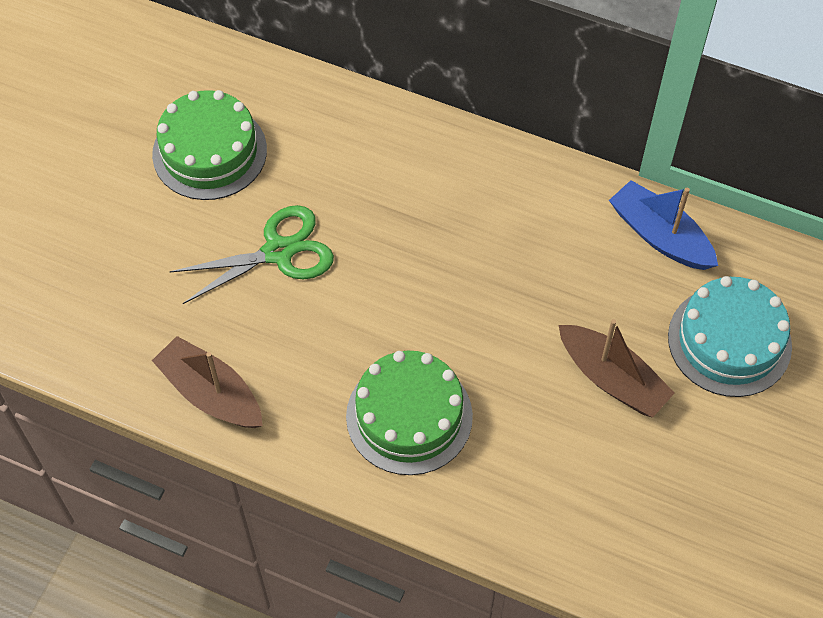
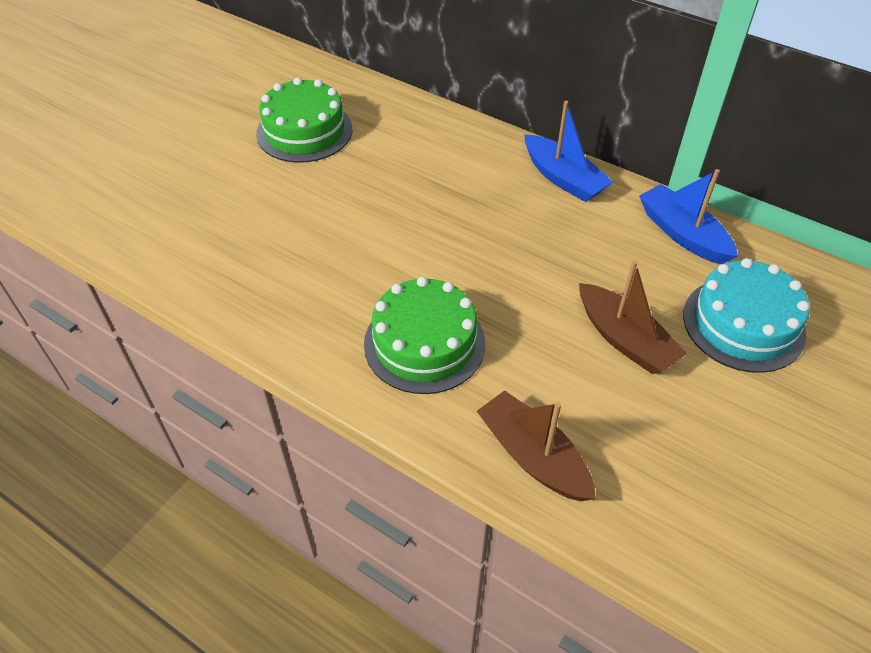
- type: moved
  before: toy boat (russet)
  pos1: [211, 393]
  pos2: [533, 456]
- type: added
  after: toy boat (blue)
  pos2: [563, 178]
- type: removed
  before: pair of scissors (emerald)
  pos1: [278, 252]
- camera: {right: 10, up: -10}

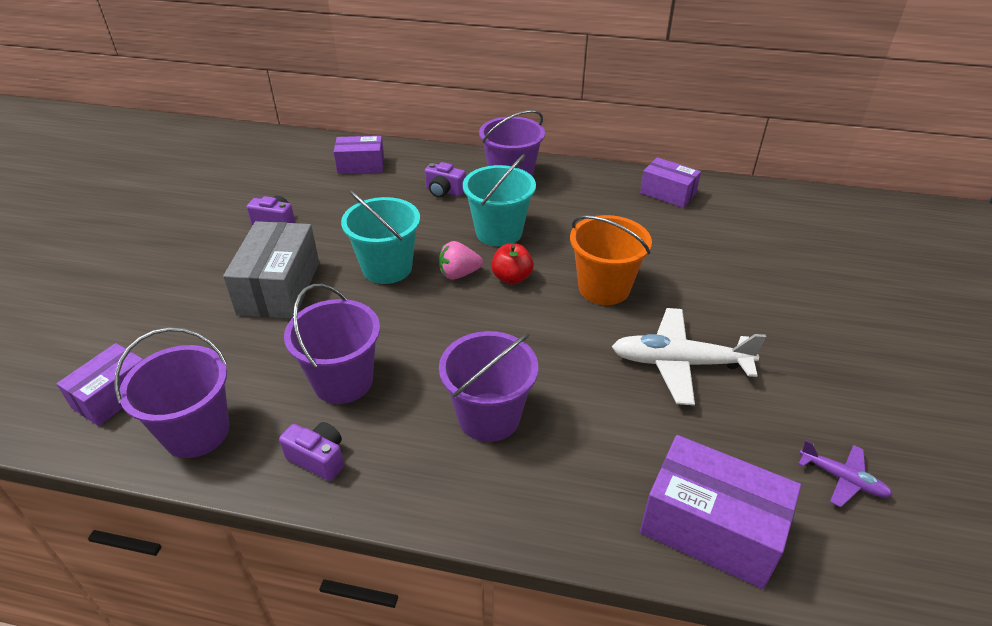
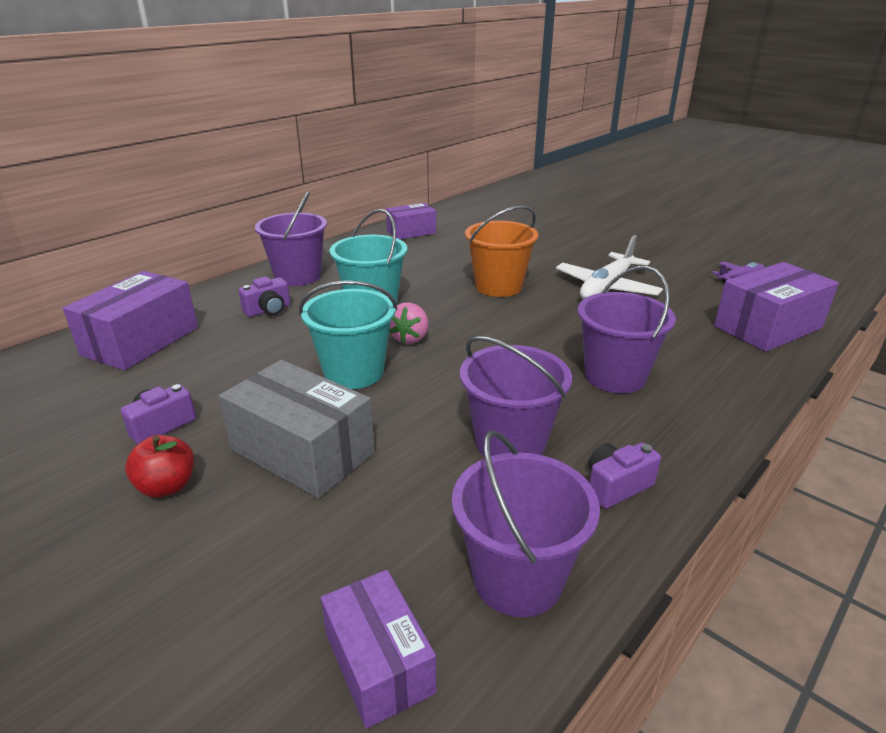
- type: resized
  before: parcel (purple)
  pos1: [361, 165]
  pos2: [141, 341]
  scale: 1.58
- type: moved
  before: toy apple (scarlet)
  pos1: [512, 278]
  pos2: [167, 486]
- camera: {right: -60, up: -10}

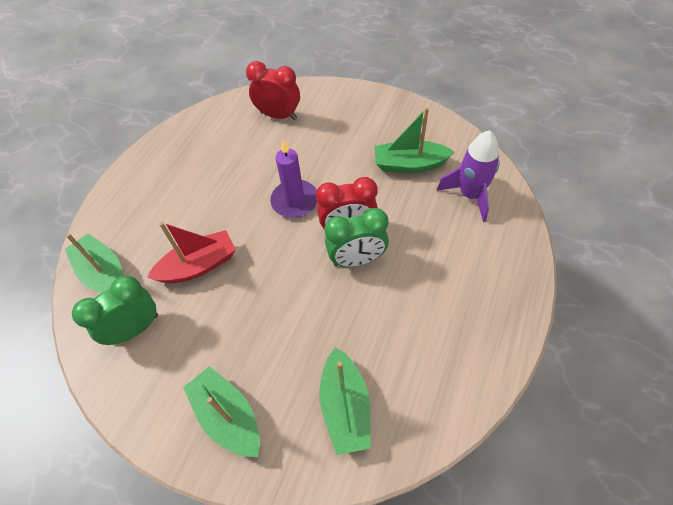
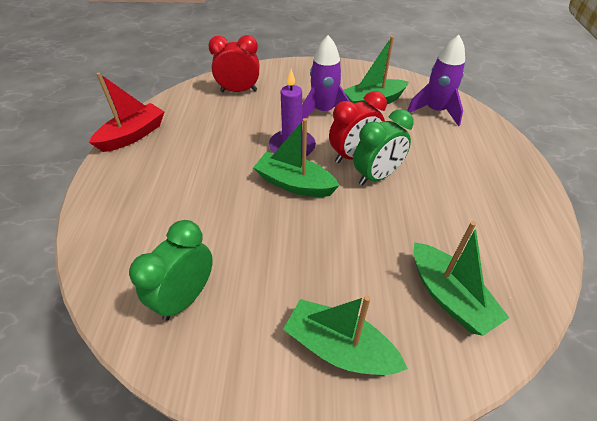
- type: moved
  before: toy boat (scarlet)
  pos1: [199, 265]
  pos2: [133, 135]
- type: moved
  before: toy boat (emerald)
  pos1: [104, 273]
  pos2: [294, 184]
- type: added
  after: rocket (purple)
  pos2: [323, 111]
- camera: {right: -25, up: -10}

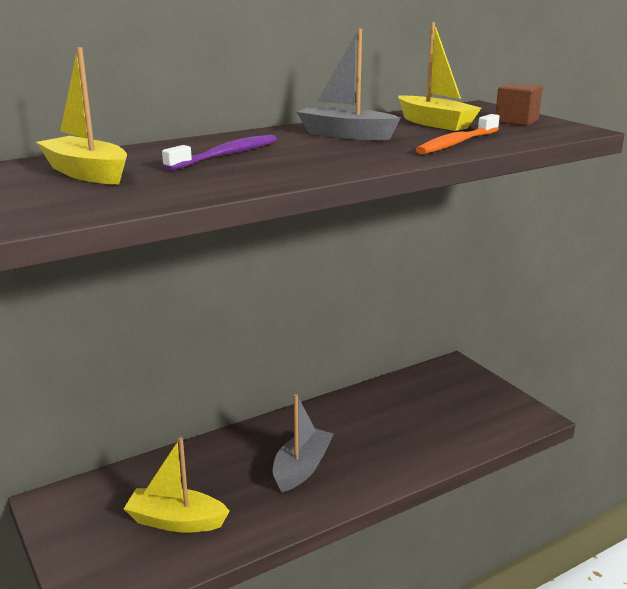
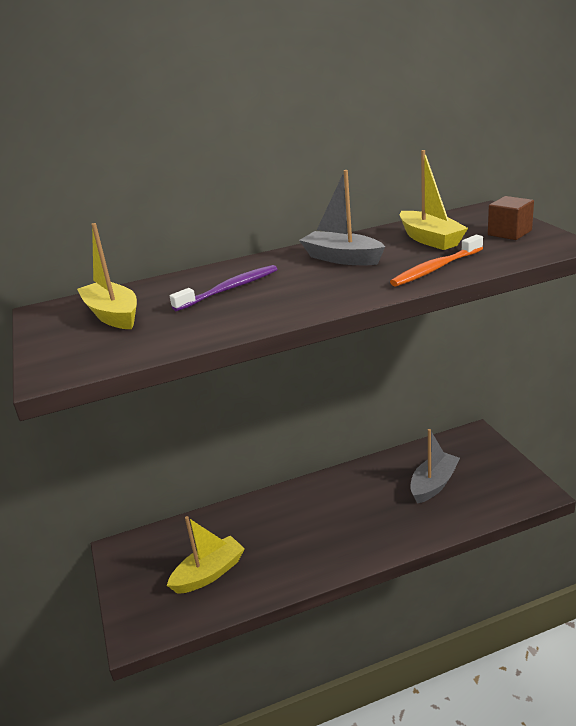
- type: turned
  before: toy boat (bright yellow)
  pos1: [176, 521]
  pos2: [209, 573]
  turn: 120
- type: moved
  before: toy boat (gray)
  pos1: [302, 468]
  pos2: [434, 484]
- camera: {right: 15, up: 5}

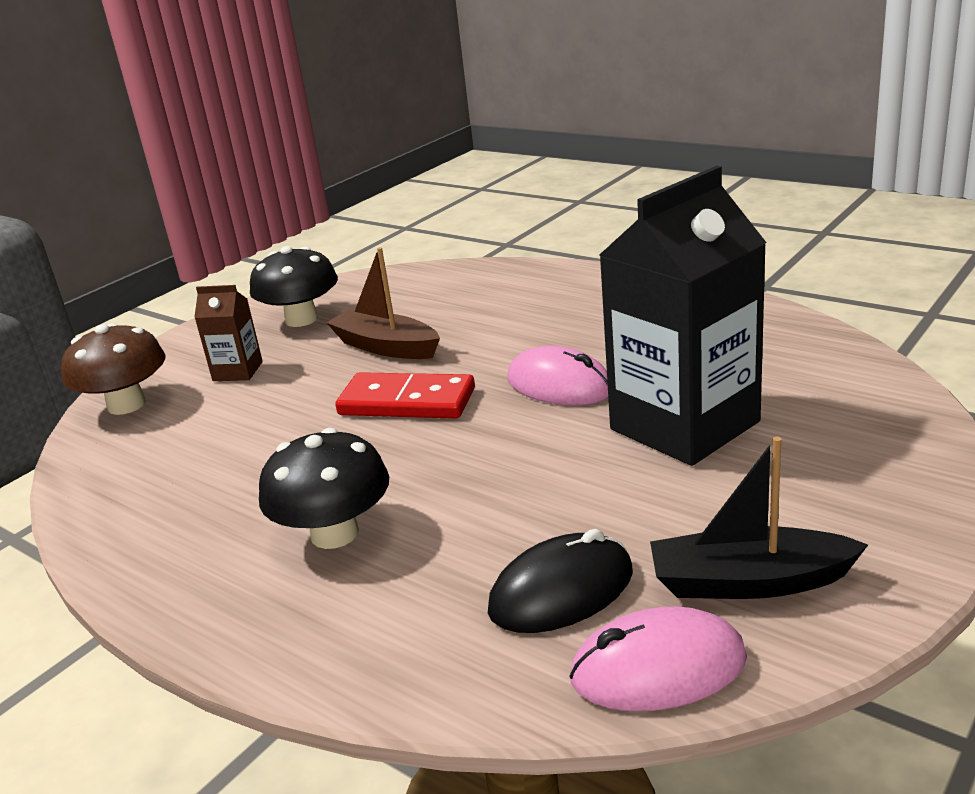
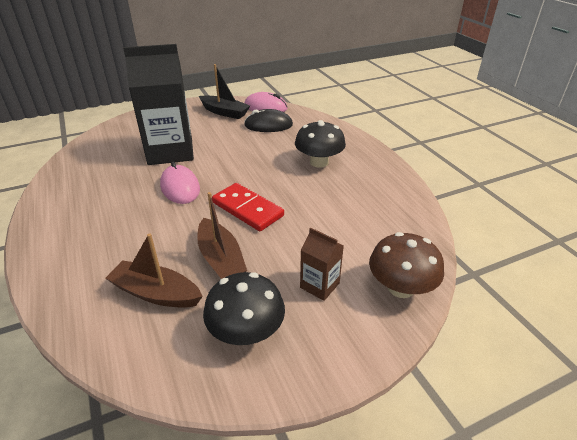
- type: added
  after: toy boat (russet)
  pos2: [156, 293]
- camera: {right: -155, up: 10}

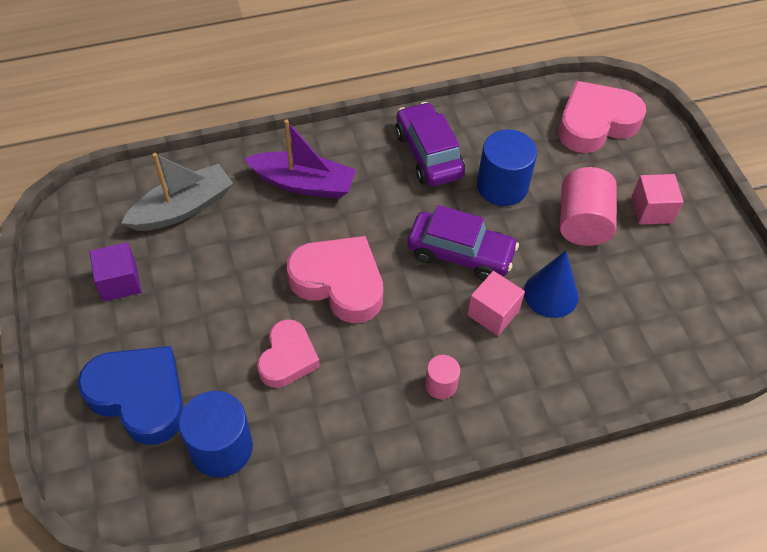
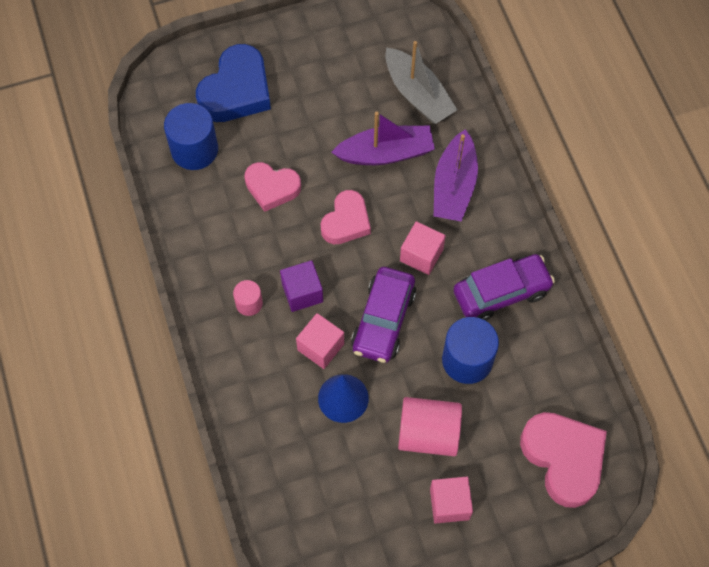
- type: moved
  before: solid cube (purple)
  pos1: [120, 282]
  pos2: [302, 292]
- type: resized
  before: heart shape (pink)
  pos1: [339, 283]
  pos2: [346, 221]
  scale: 0.65
- type: added
  after: toy boat (purple)
  pos2: [386, 153]
- type: added
  after: solid cube (pink)
  pos2: [421, 255]
- camera: {right: 90, up: 10}

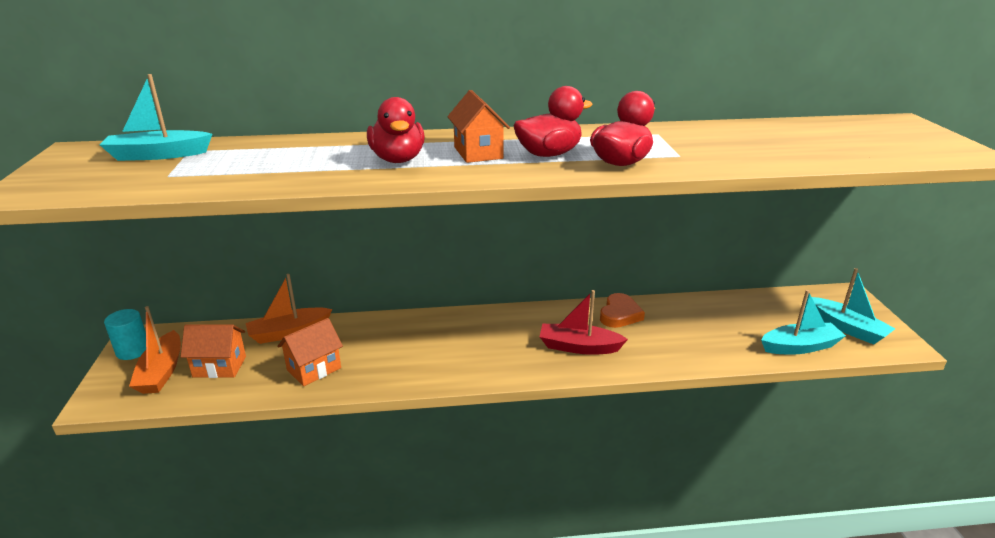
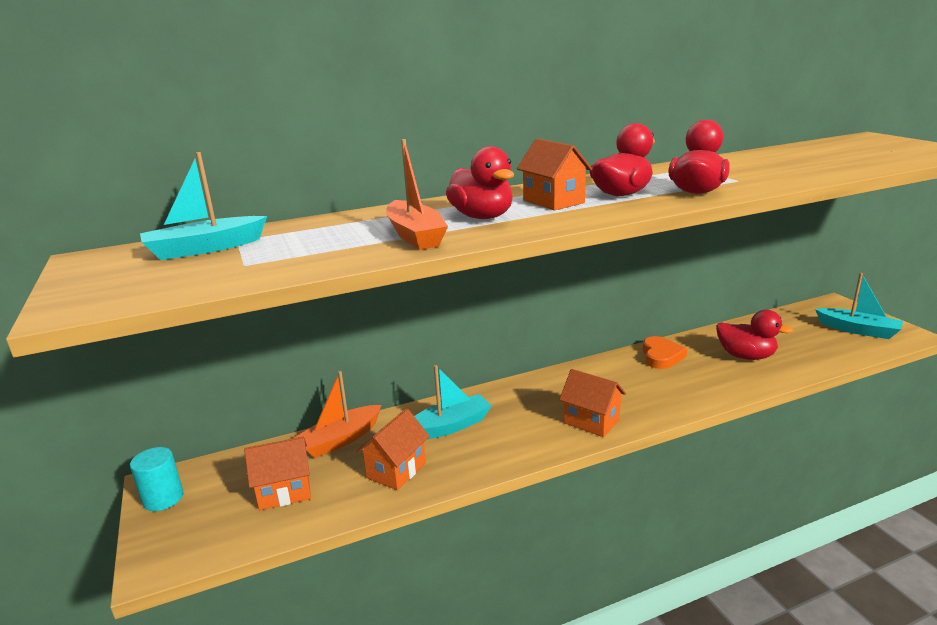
- type: moved
  before: toy boat (orange)
  pos1: [161, 372]
  pos2: [415, 236]
- type: moved
  before: toy boat (aqua)
  pos1: [800, 347]
  pos2: [449, 426]
- type: added
  after: toy house (orange)
  pos2: [591, 421]
- type: added
  after: duck (scarlet)
  pos2: [746, 356]
- type: removed
  before: toy boat (scarlet)
  pos1: [579, 347]
- camera: {right: -15, up: -5}

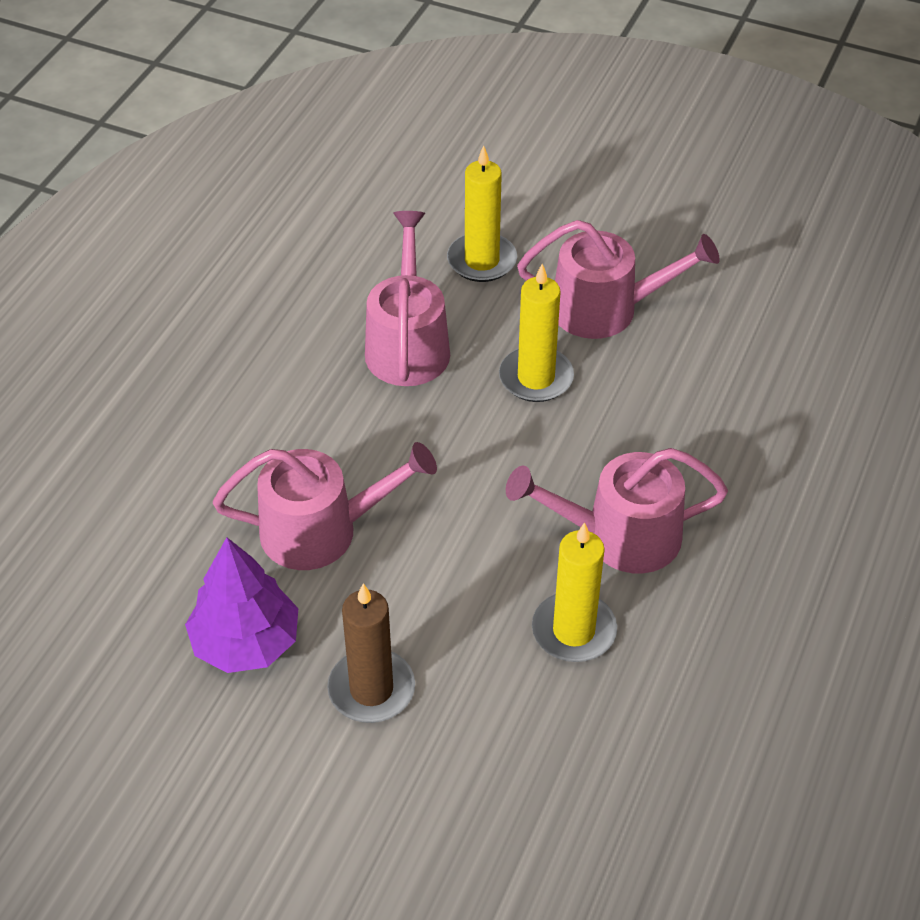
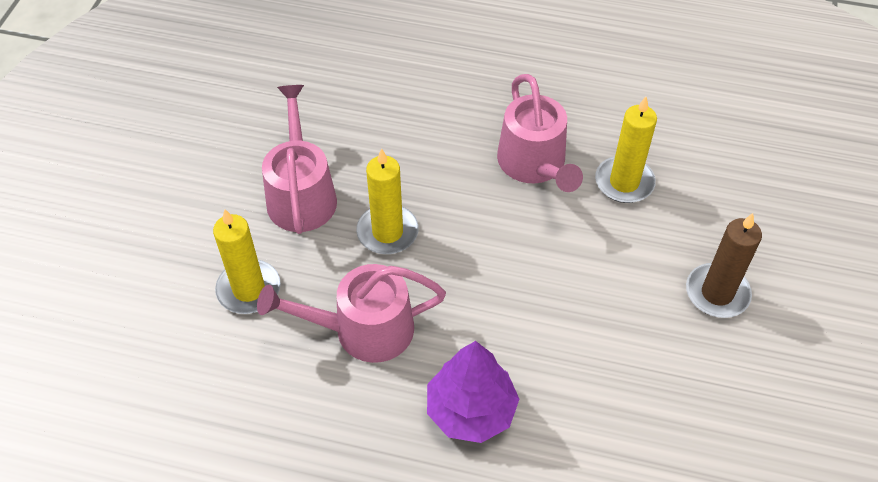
- type: moved
  before: toy tree (purple)
  pos1: [246, 642]
  pos2: [471, 410]
- type: removed
  before: sprinkling can (pink)
  pos1: [321, 530]
- camera: {right: -100, up: 5}

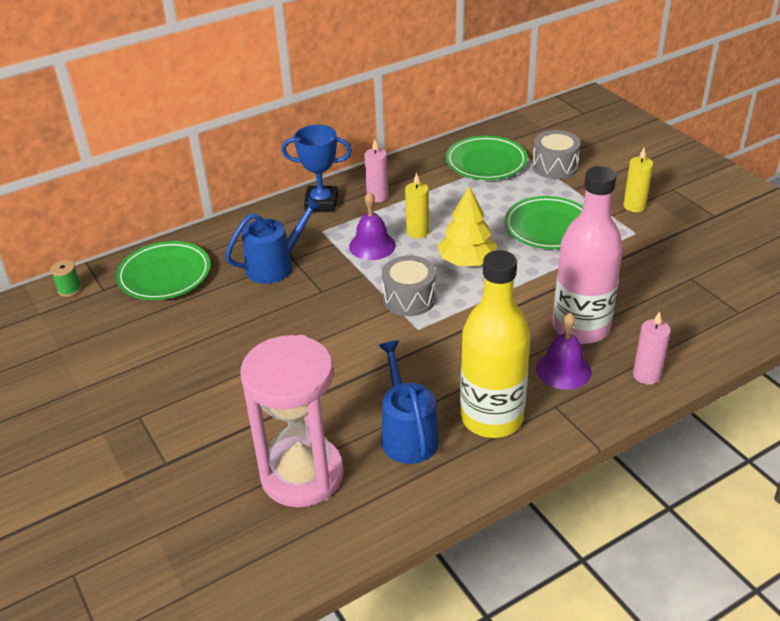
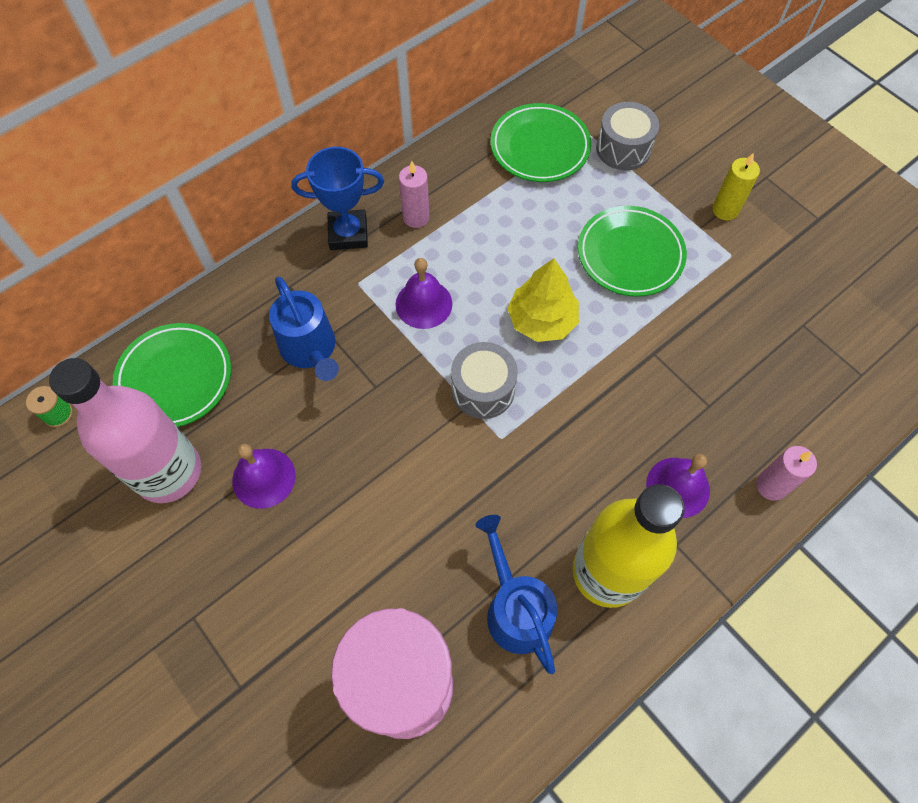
- type: moved
  before: bottle (pink)
  pos1: [581, 328]
  pos2: [168, 472]
- type: added
  after: school bell (purple)
  pos2: [263, 478]
- type: turned
  before: sprinkling can (blue)
  pos1: [275, 266]
  pos2: [310, 349]
  turn: 105
- type: removed
  before: wax candle (bright yellow)
  pos1: [417, 232]
- camera: {right: -10, up: 25}

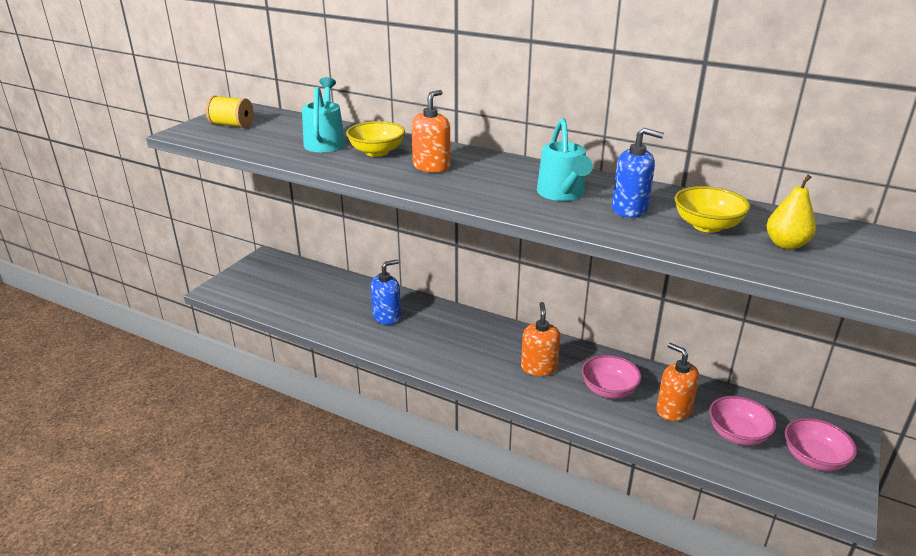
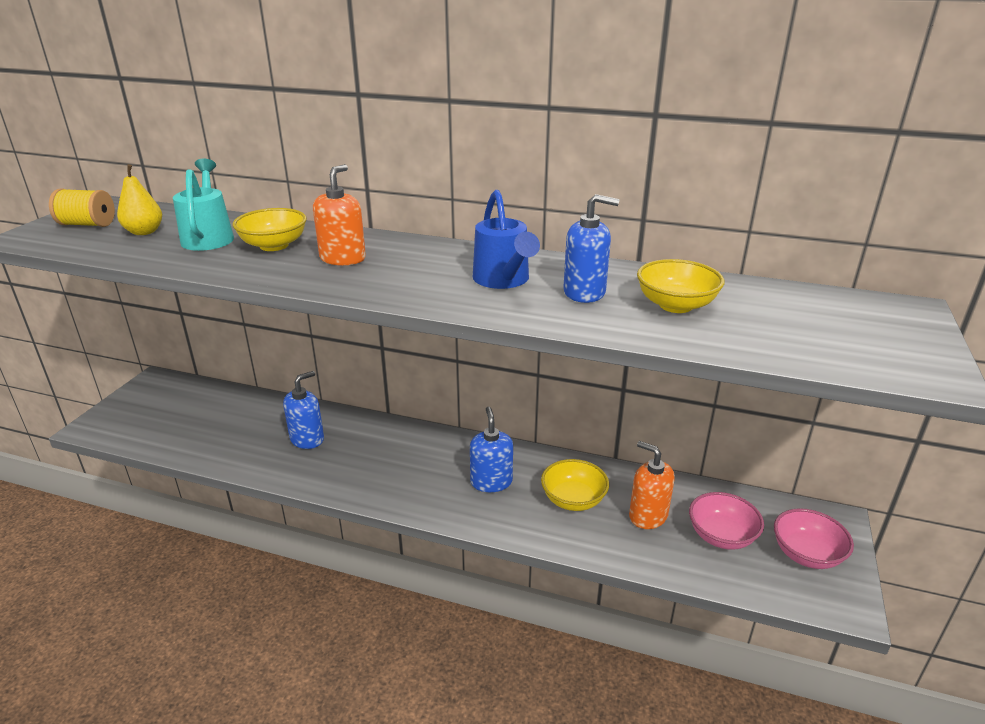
- type: moved
  before: pear fruit (bright yellow)
  pos1: [786, 244]
  pos2: [144, 232]
- type: recoloured
  before: soap pump (orange)
  after: soap pump (blue)
  pos1: [539, 367]
  pos2: [491, 482]
- type: recoloured
  before: sprinkling can (aqua)
  after: sprinkling can (blue)
  pos1: [562, 194]
  pos2: [503, 280]
- type: recoloured
  before: serving bowl (pink)
  after: serving bowl (bright yellow)
  pos1: [608, 390]
  pos2: [573, 500]
- camera: {right: -10, up: 0}

